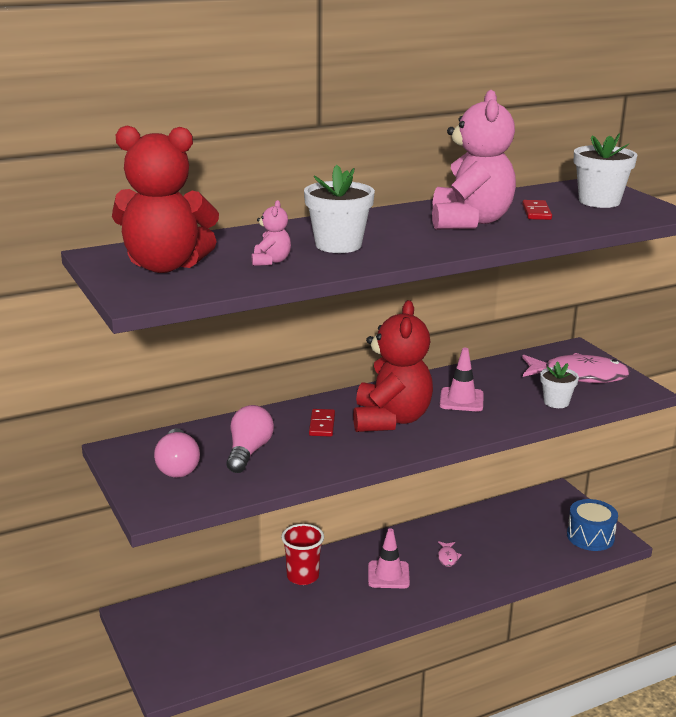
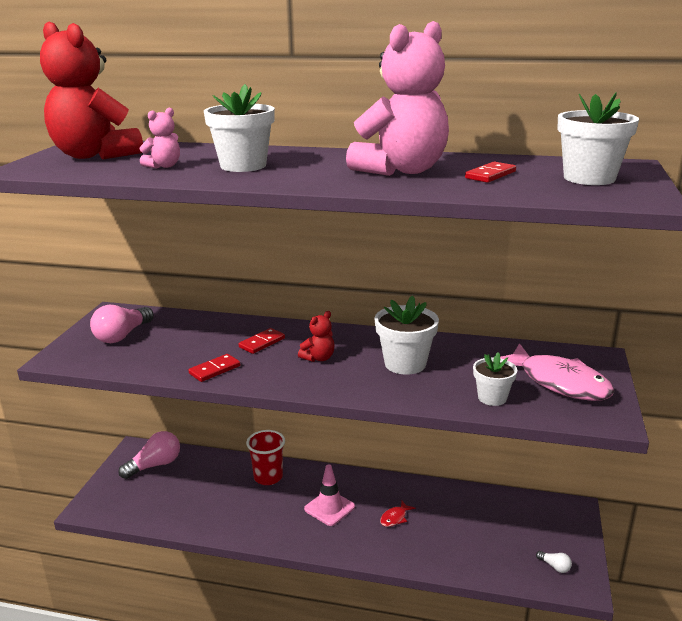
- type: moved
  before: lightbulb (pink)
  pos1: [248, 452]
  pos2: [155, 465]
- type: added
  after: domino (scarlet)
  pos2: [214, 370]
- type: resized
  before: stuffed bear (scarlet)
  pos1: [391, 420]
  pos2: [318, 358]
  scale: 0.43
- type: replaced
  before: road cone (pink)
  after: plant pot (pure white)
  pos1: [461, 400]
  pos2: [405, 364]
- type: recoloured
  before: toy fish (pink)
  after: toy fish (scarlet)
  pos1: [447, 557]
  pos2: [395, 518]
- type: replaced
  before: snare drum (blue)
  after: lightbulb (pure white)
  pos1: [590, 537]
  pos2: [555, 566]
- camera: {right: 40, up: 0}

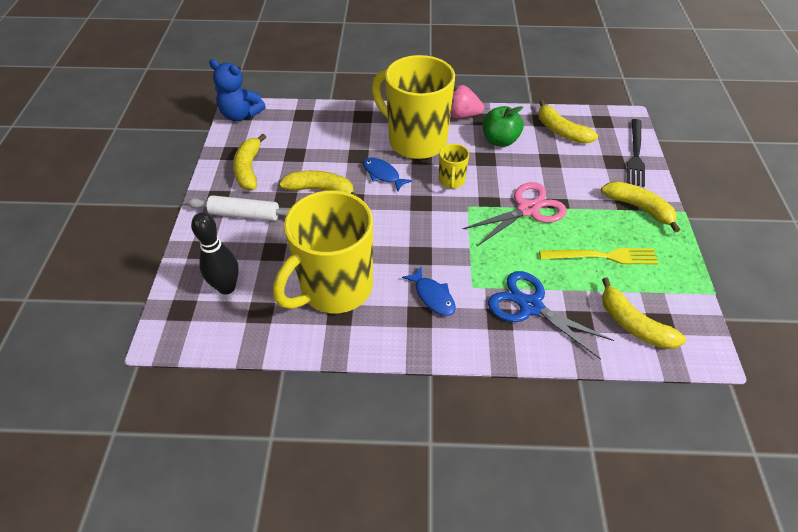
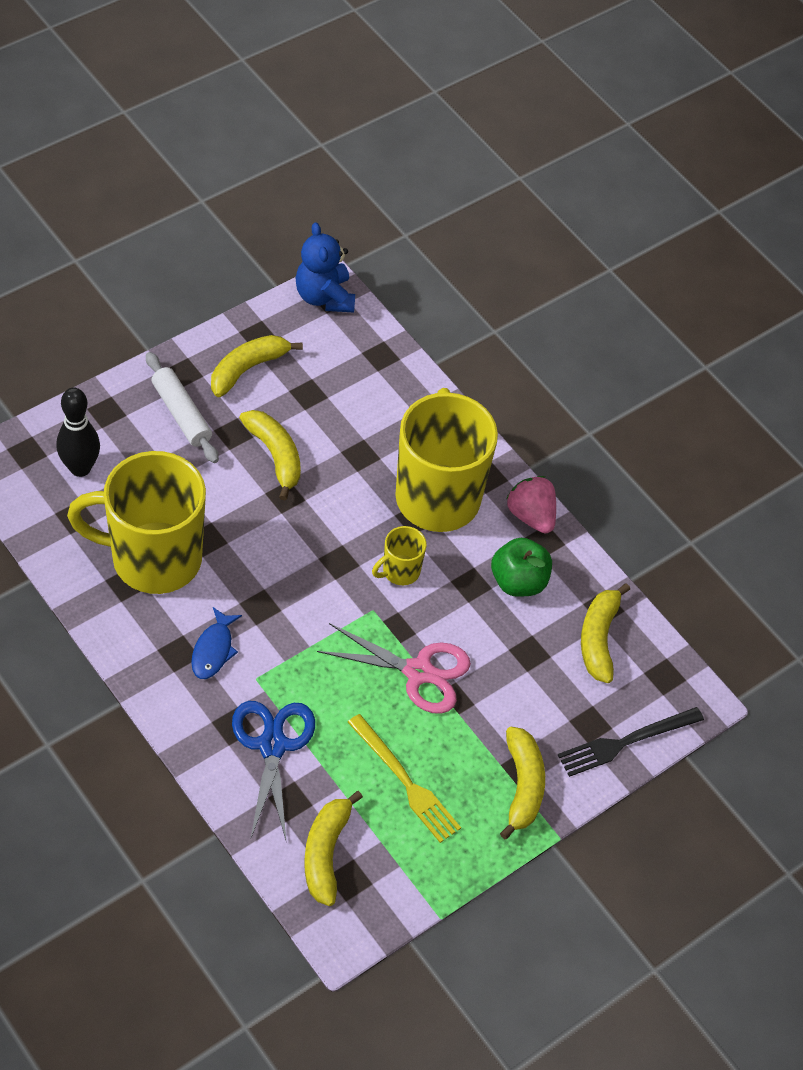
- type: removed
  before: toy fish (blue)
  pos1: [383, 174]
- camera: {right: 45, up: 5}

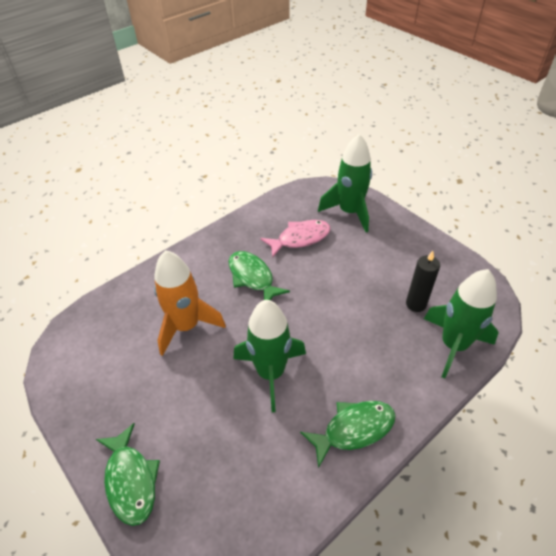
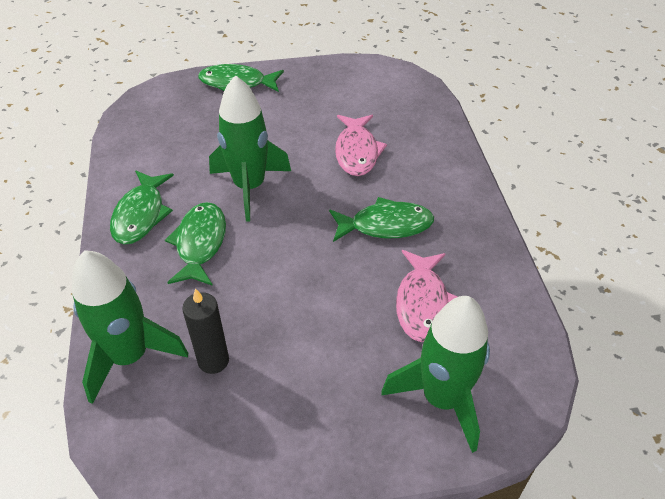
- type: added
  after: toy fish (emerald)
  pos2: [200, 243]
- type: replaced
  before: rocket (orange)
  after: toy fish (pink)
  pos1: [186, 326]
  pos2: [357, 152]
- camera: {right: 120, up: 0}

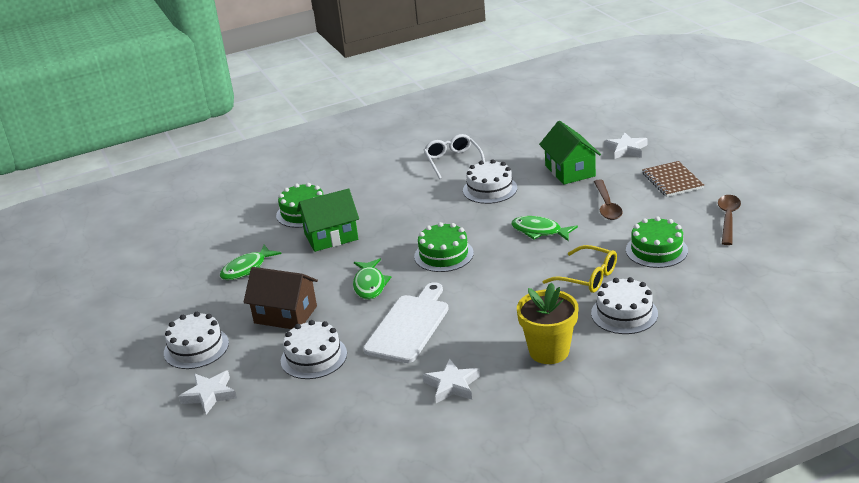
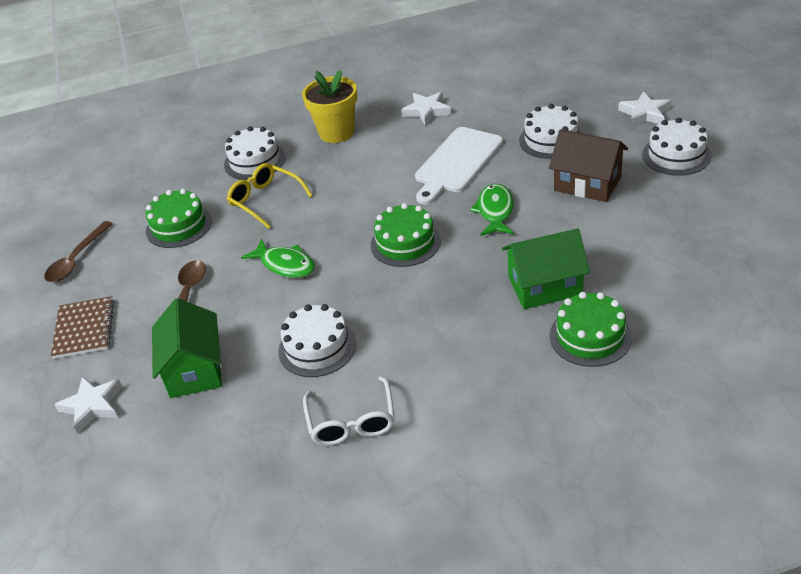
- type: removed
  before: toy fish (emerald)
  pos1: [247, 269]
- camera: {right: -170, up: 10}

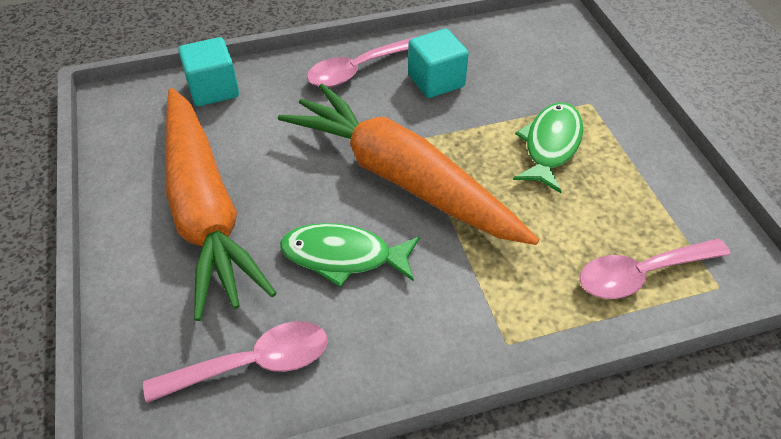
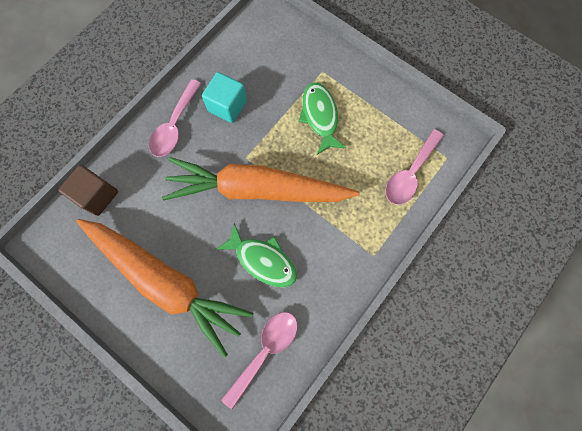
- type: recoloured
  before: solid cube (aqua)
  after: solid cube (russet)
  pos1: [213, 89]
  pos2: [97, 195]
- type: turned
  before: toy fish (emerald)
  pos1: [343, 256]
  pos2: [263, 260]
  turn: -120
- camera: {right: -35, up: 25}

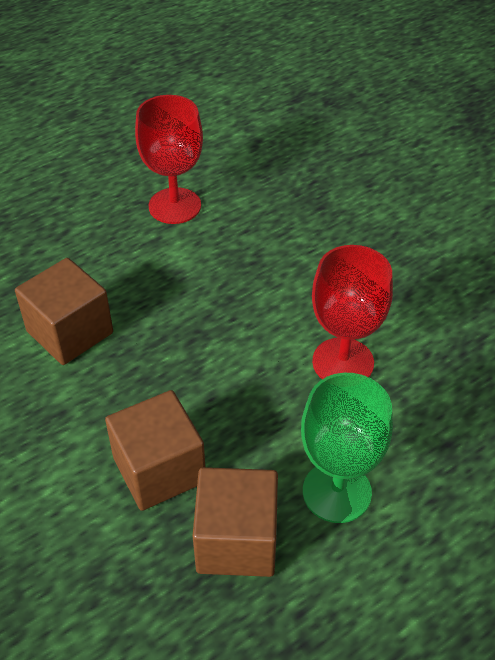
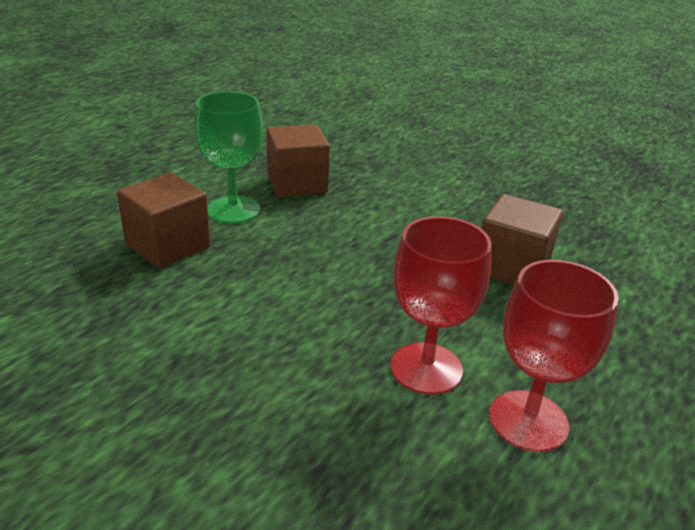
- type: moved
  before: solid cube (russet)
  pos1: [159, 470]
  pos2: [168, 245]
- type: moved
  before: chalice (scarlet)
  pos1: [343, 362]
  pos2: [426, 368]
- camera: {right: 160, up: -15}

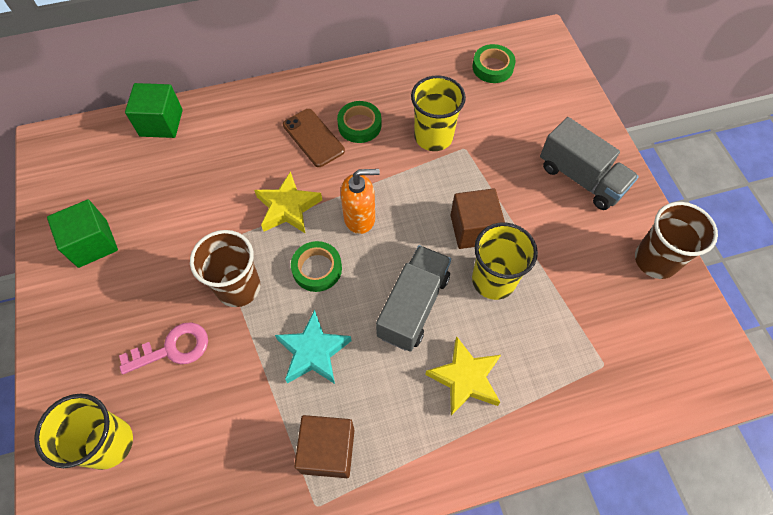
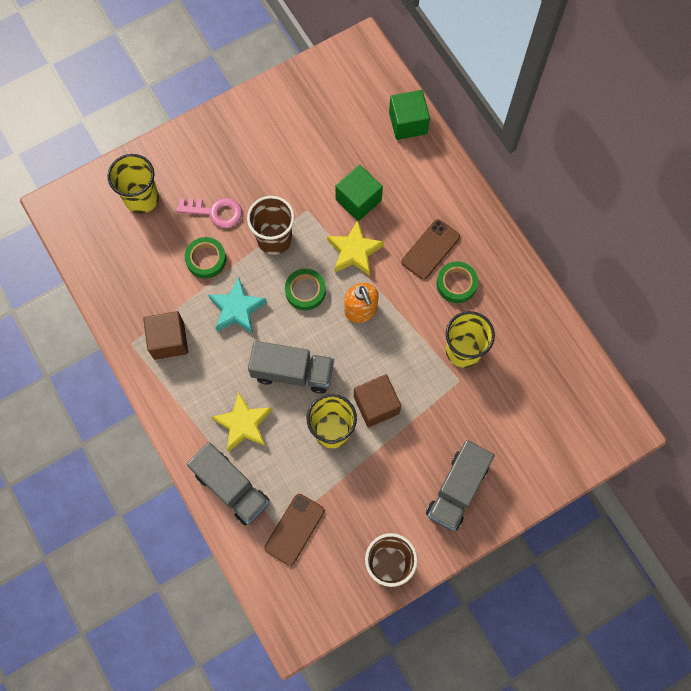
- type: turned
  before: latchkey (pink)
  pos1: [173, 348]
  pos2: [215, 212]
  turn: -45
- type: moved
  before: roll of tape (emerald)
  pos1: [492, 67]
  pos2: [206, 259]
- type: added
  after: toy truck (gray)
  pos2: [231, 488]
- type: added
  after: phone (russet)
  pos2: [294, 529]
- type: moved
  before: solid cube (emerald)
  pos1: [92, 243]
  pos2: [358, 200]
- camera: {right: 75, up: 10}

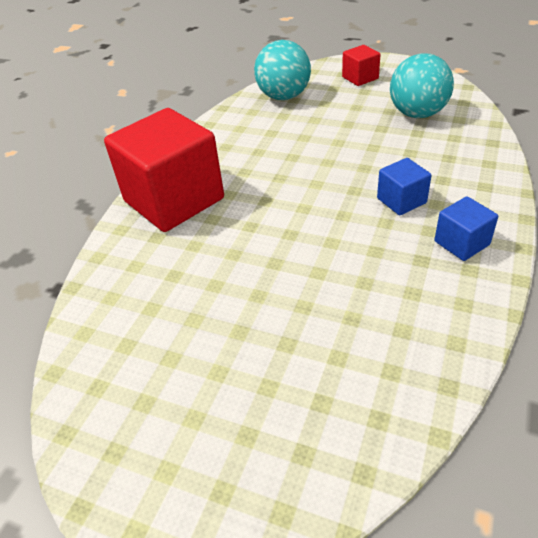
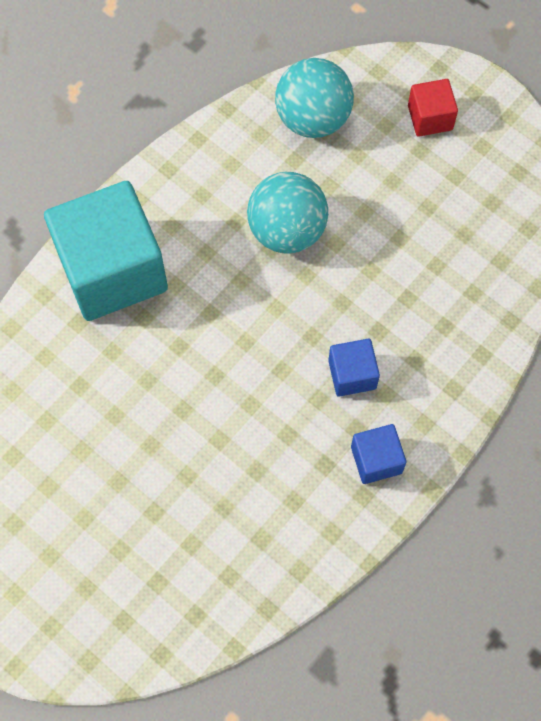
- type: recoloured
  before: solid cube (scarlet)
  after: solid cube (aqua)
  pos1: [174, 200]
  pos2: [112, 270]
- type: moved
  before: sphere (aqua)
  pos1: [417, 114]
  pos2: [287, 230]
- camera: {right: 15, up: 25}

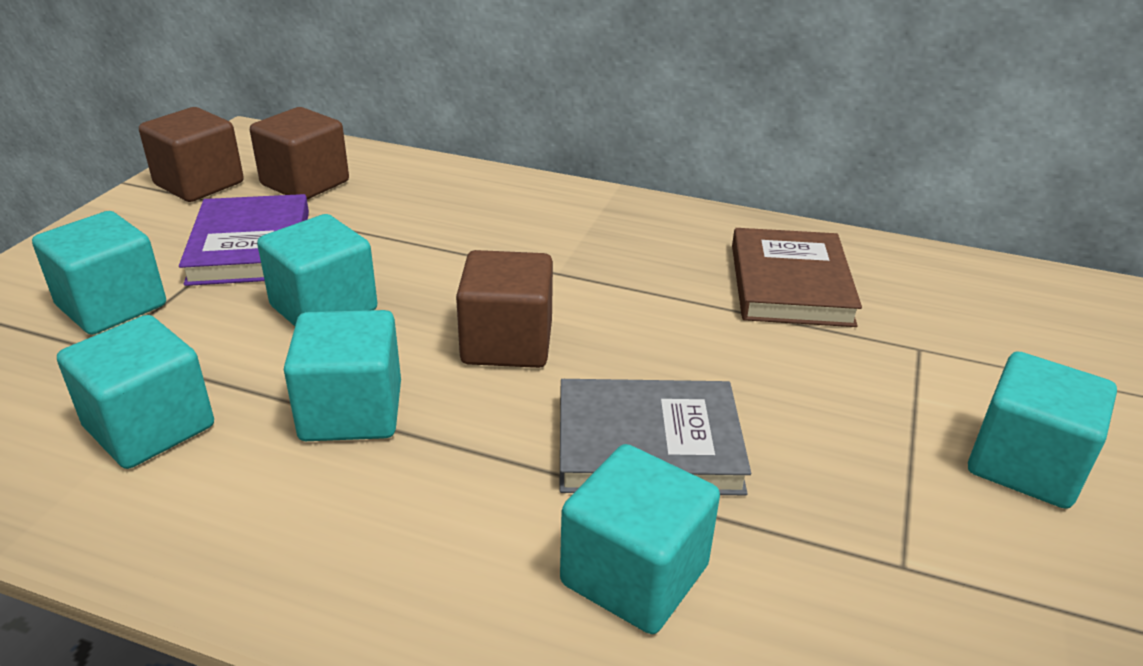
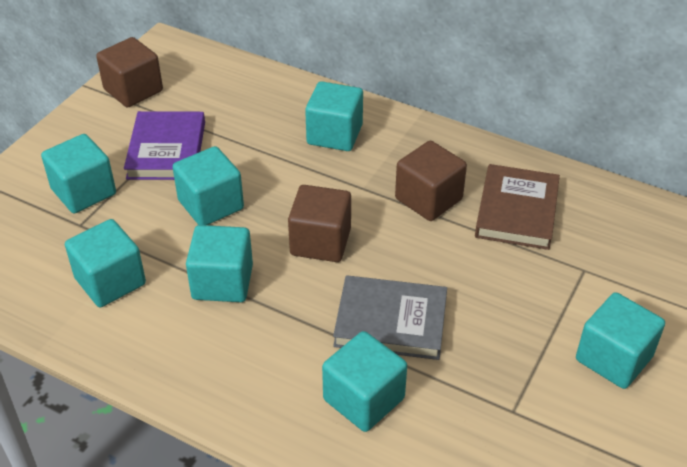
- type: added
  after: solid cube (aqua)
  pos2: [334, 134]
- type: moved
  before: solid cube (russet)
  pos1: [305, 183]
  pos2: [428, 199]
- camera: {right: 10, up: 10}

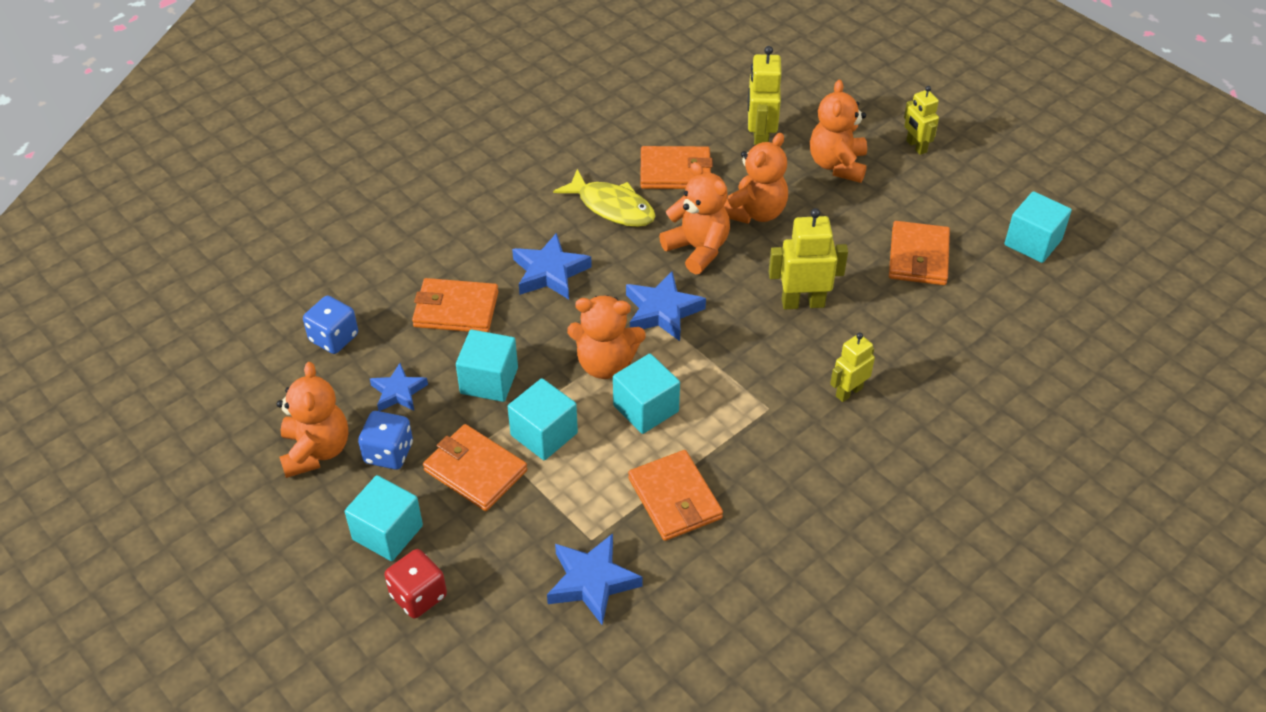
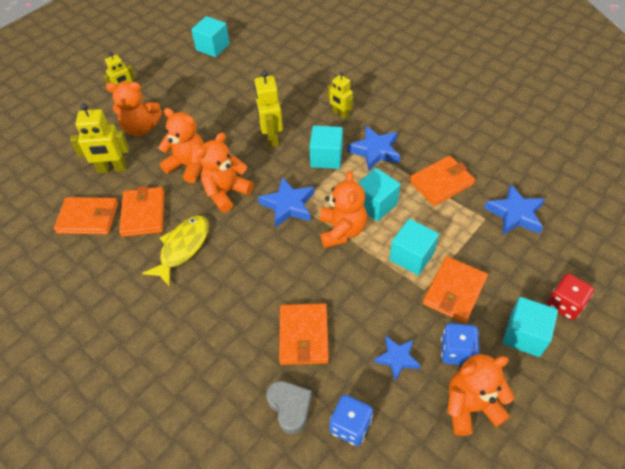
- type: moved
  before: wallet (orange)
  pos1: [918, 257]
  pos2: [88, 218]
- type: added
  after: heart shape (gray)
  pos2: [290, 407]
- type: moved
  before: solid cube (aqua)
  pos1: [489, 381]
  pos2: [326, 157]
- type: moved
  before: star (blue)
  pos1: [550, 272]
  pos2: [375, 151]
- camera: {right: -95, up: 5}

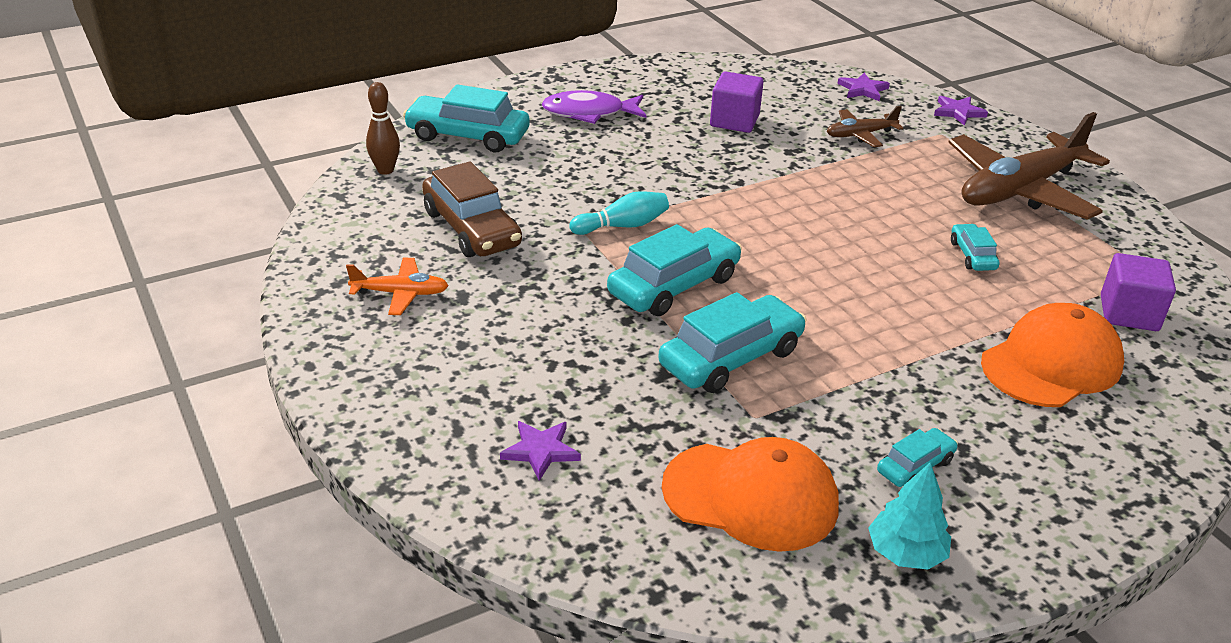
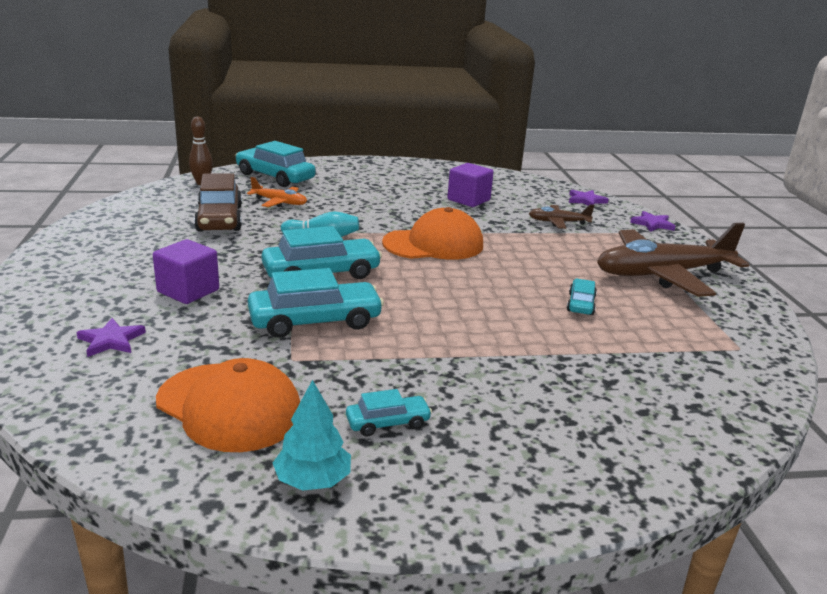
- type: moved
  before: solid cube (purple)
  pos1: [1129, 313]
  pos2: [188, 291]
- type: moved
  before: plane (orange)
  pos1: [400, 293]
  pos2: [279, 202]
- type: moved
  before: peaked cap (orange)
  pos1: [1051, 363]
  pos2: [433, 244]
- type: removed
  before: toy fish (purple)
  pos1: [589, 113]
- camera: {right: 20, up: -10}

